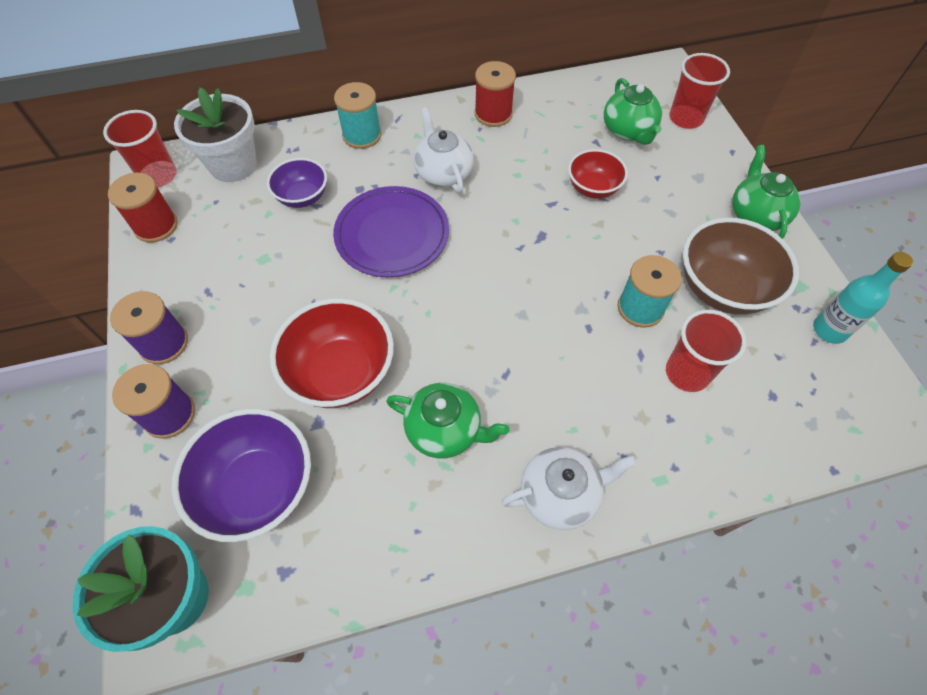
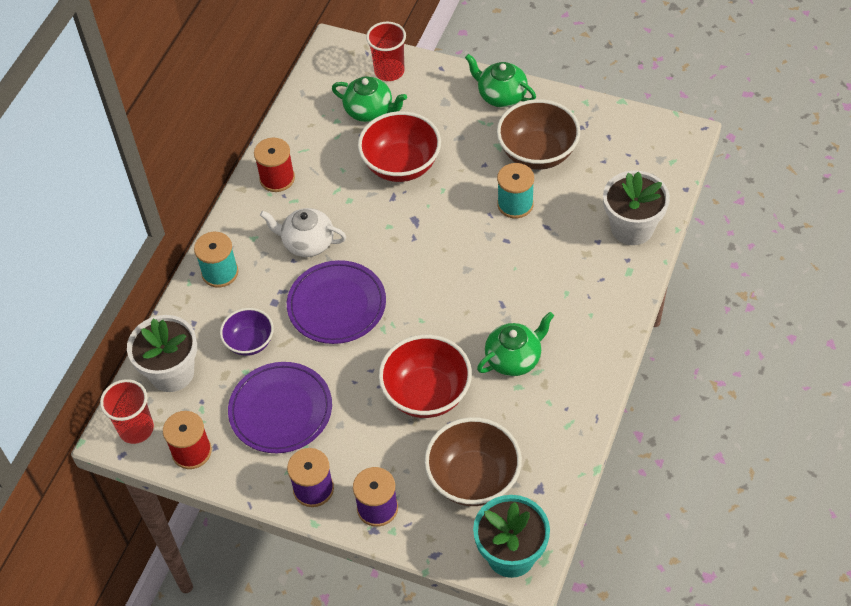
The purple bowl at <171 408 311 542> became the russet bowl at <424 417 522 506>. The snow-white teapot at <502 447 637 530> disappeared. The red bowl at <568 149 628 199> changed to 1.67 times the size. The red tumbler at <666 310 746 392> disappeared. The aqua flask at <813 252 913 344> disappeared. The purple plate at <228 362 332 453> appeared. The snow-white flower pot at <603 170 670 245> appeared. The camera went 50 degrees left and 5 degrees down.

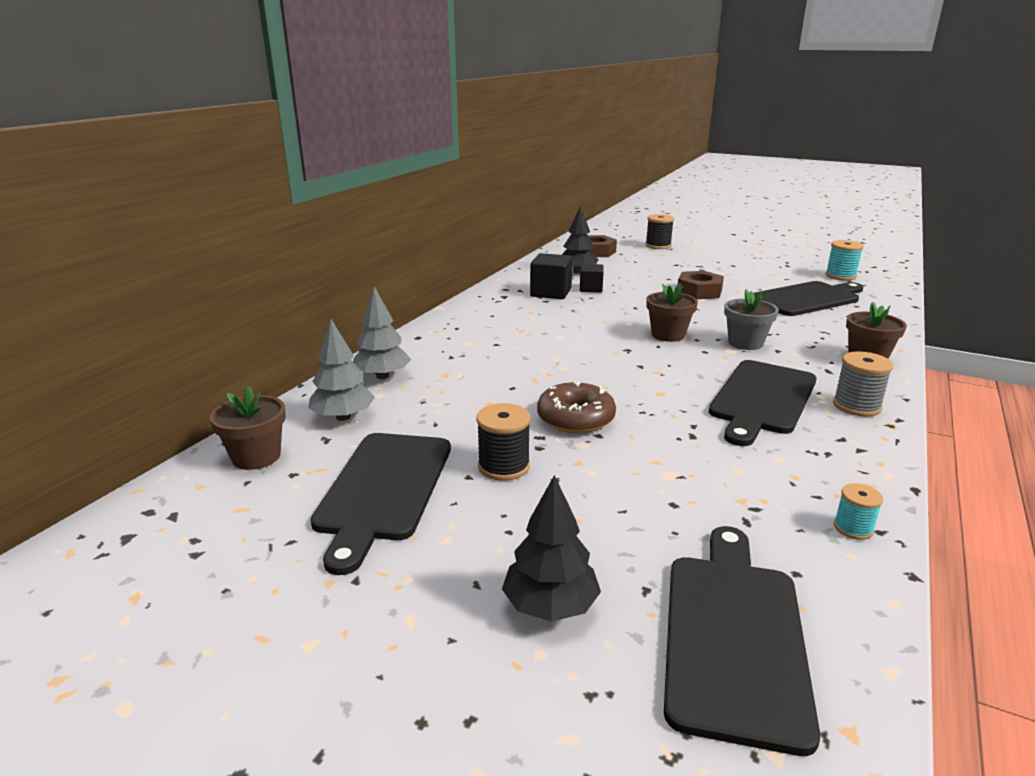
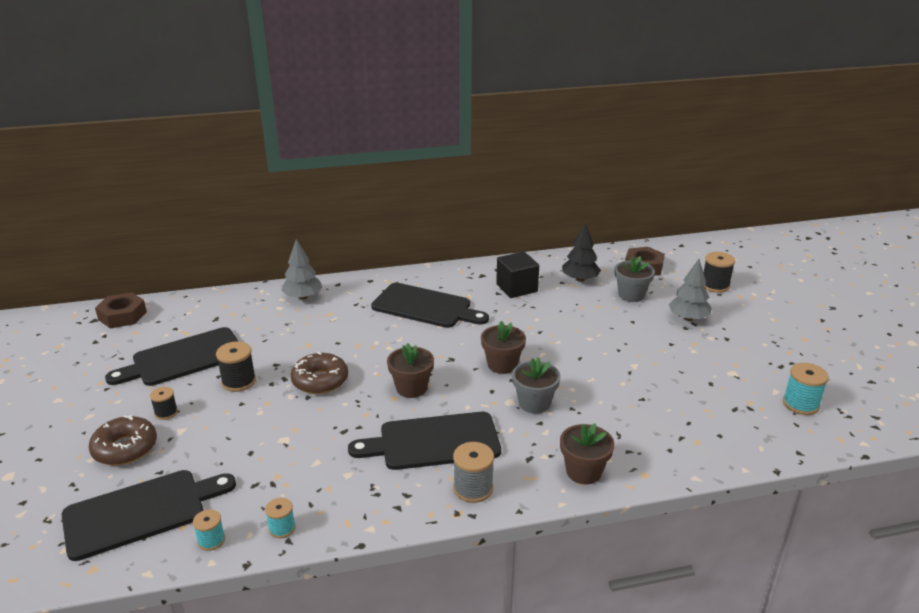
The russet flower pot moved from <209 386 286 470> to <387 343 434 398>. The ash-grey fir tree moved from <308 319 375 421> to <669 259 712 321>. The jet-black fir tree at <502 475 601 622> was replaced by the russet doughnut at <89 415 157 465>. The jet-black block at <580 264 604 293> disappeared. The russet nut moved from <678 271 724 299> to <95 292 147 328>. The jet-black chopping board moved from <754 281 863 316> to <371 283 489 328>. The jet-black spool at <150 387 178 420> appeared. The aqua spool at <193 509 225 551> appeared. The ash-grey flower pot at <615 256 655 302> appeared. The camera went 50 degrees right and 5 degrees up.

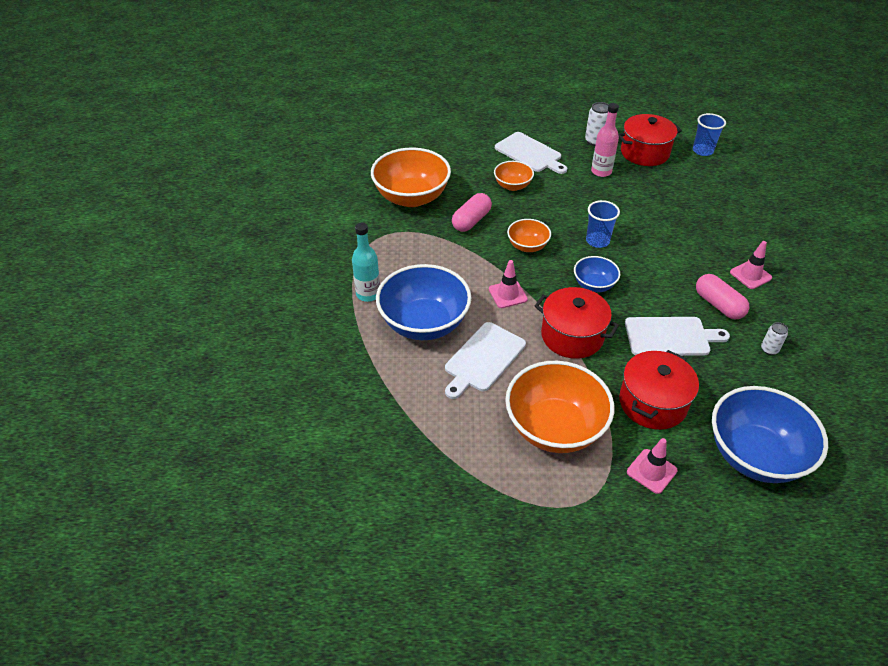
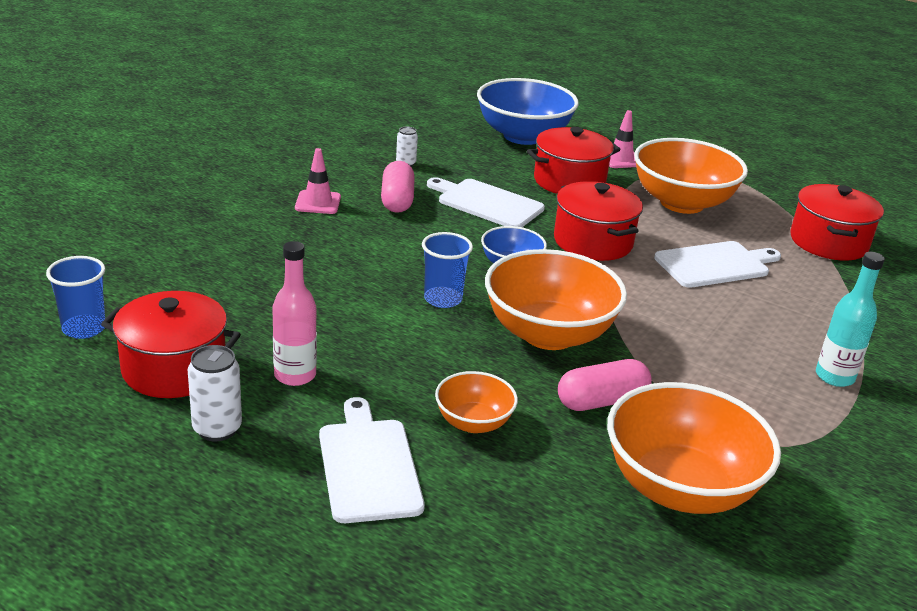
The royal blue bowl at <376 264 471 340> disappeared. The rosy safety cone at <489 260 528 308> disappeared. The orange bowl at <507 219 551 252> changed to 1.93 times the size. The red cooking pot at <790 184 884 261> appeared. The camera went 150 degrees left and 15 degrees down.

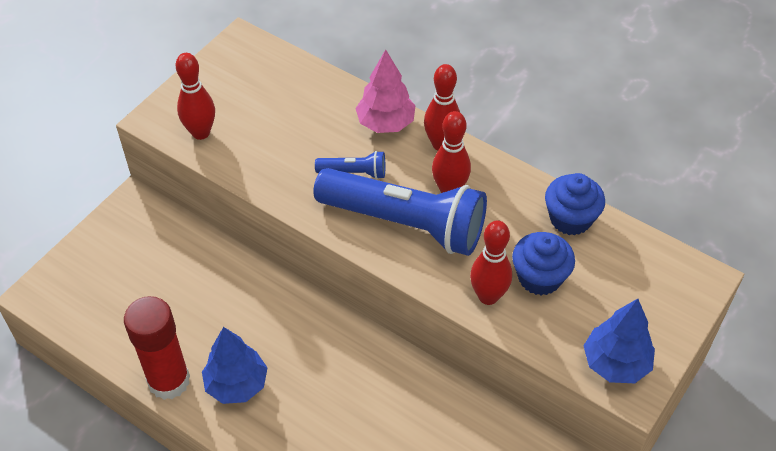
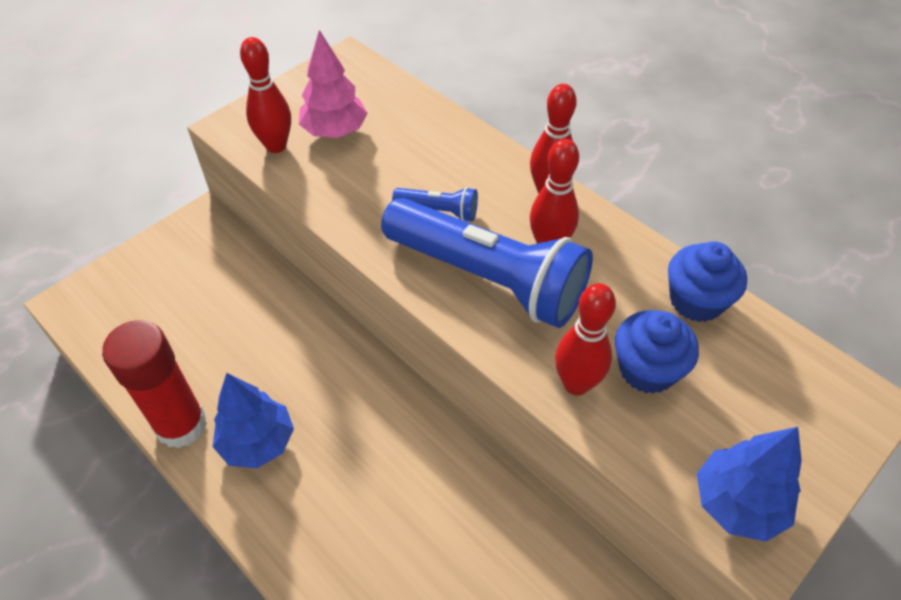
The rosy fir tree moved from <355 50 416 133> to <299 30 368 138>. The camera went 10 degrees right and 0 degrees up.

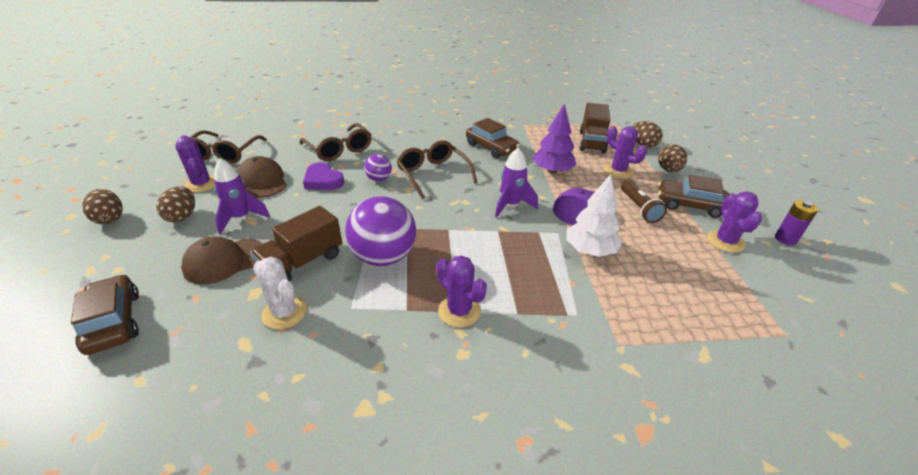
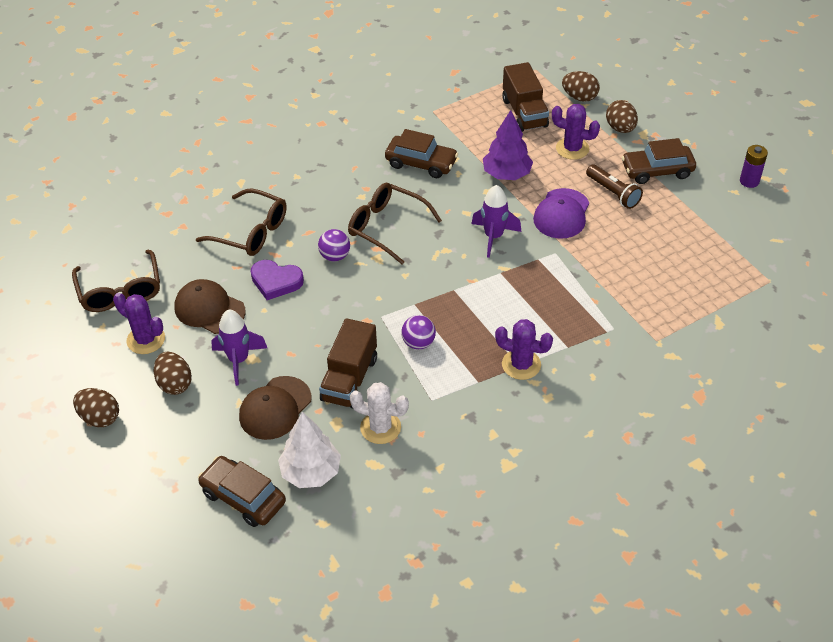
The purple sphere at <345 196 416 266> changed to 0.50 times the size. The snow-white fir tree moved from <566 174 622 257> to <278 412 341 488>. The purple saguaro cactus at <707 191 762 253> disappeared. The camera went 25 degrees left and 10 degrees up.

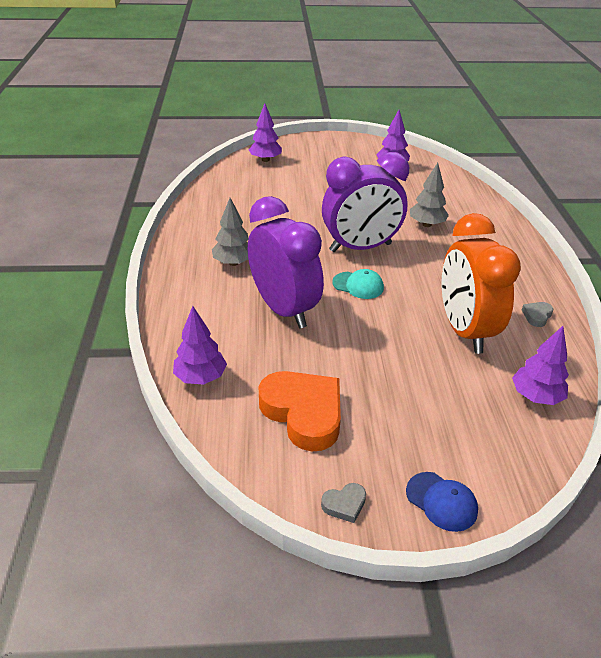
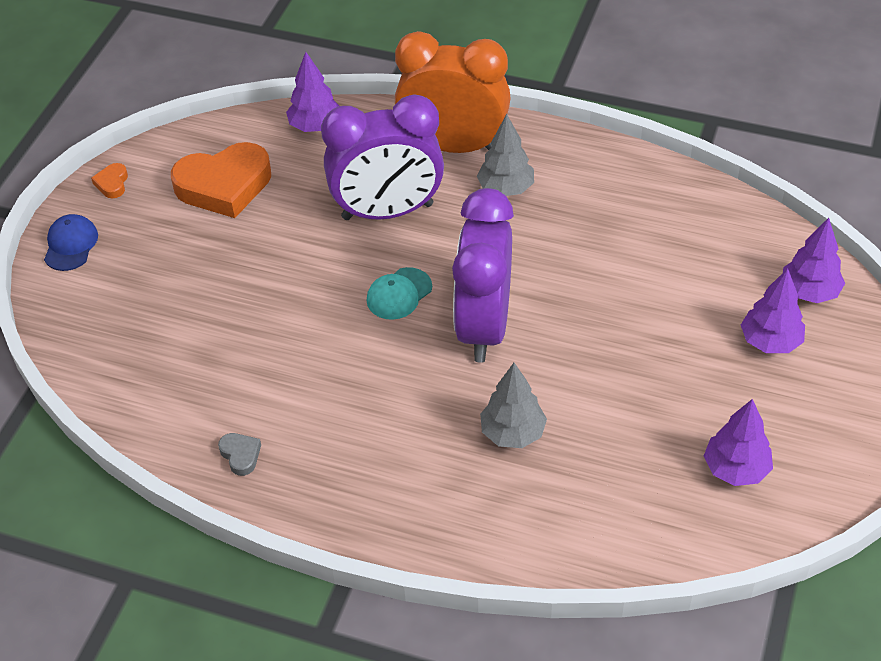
The ash-grey love heart at <321 483 366 523> became the orange love heart at <91 163 128 198>. The royal blue peaked cap at <406 472 478 532> turned 120 degrees clockwise. The orange bedside clock moved from <441 213 521 354> to <395 31 511 153>. The purple fir tree moved from <512 326 569 405> to <741 269 805 353>. The camera went 115 degrees right and 10 degrees up.

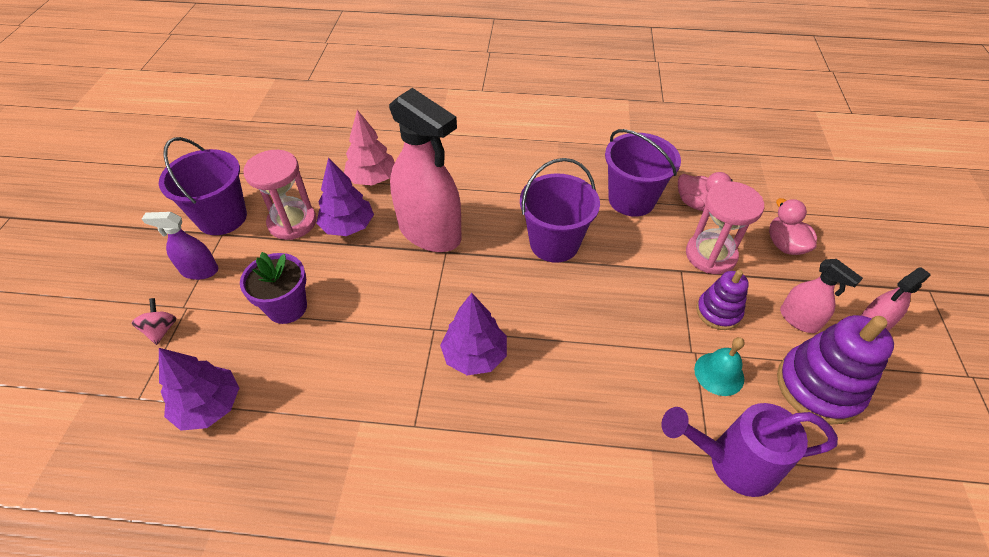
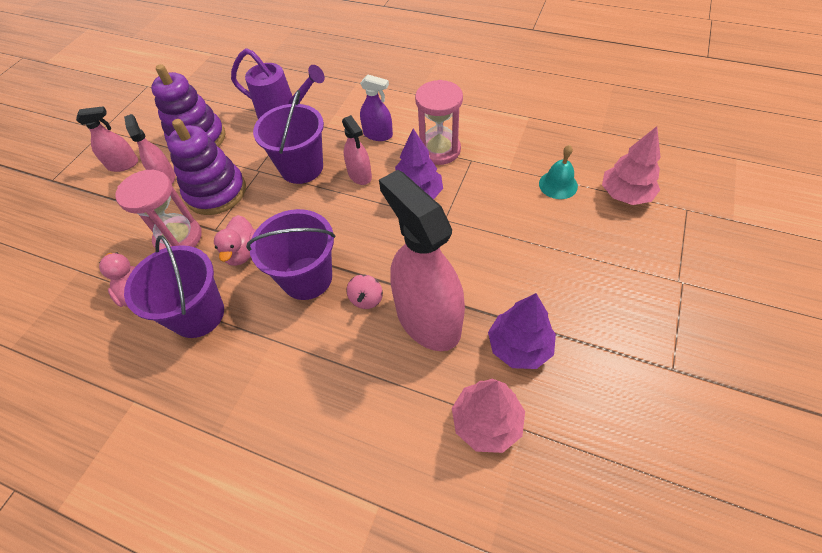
The rosy spinning top moved from <132 298 177 345> to <346 275 383 309>. The purple spray bottle moved from <142 212 218 280> to <360 75 393 141>. The purple bucket moved from <159 137 247 235> to <253 90 324 184>. The purple fir tree at <159 348 239 431> became the rosy fir tree at <602 126 661 205>. The purple flower pot at <240 252 307 324> disappeared. The rosy sand timer moved from <243 150 316 240> to <415 80 463 165>. The aqua school bell moved from <694 337 745 396> to <539 145 578 199>. The purple ring stacker at <696 270 749 330> changed to 1.68 times the size. The rosy duck moved from <769 198 817 255> to <214 215 256 266>. The rosy spray bottle at <342 115 372 185> appeared. The camera went 160 degrees left and 5 degrees up.

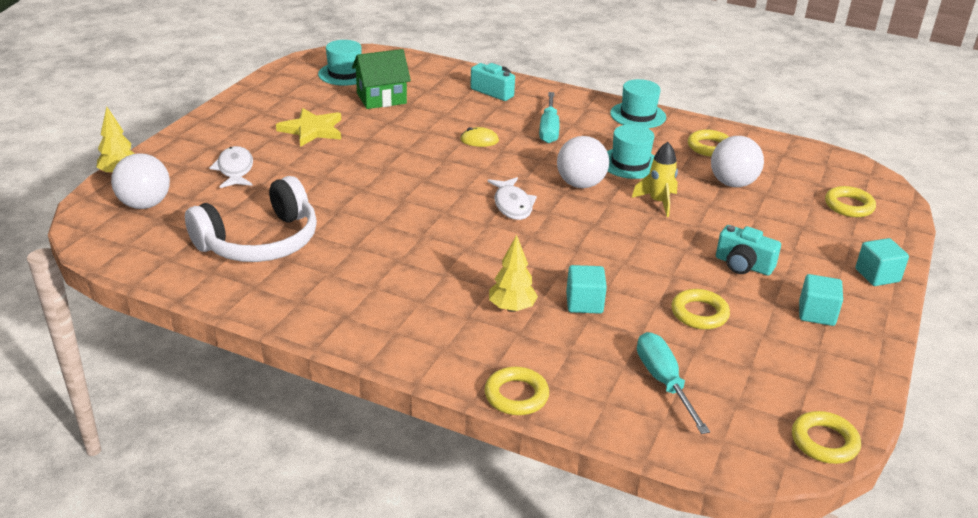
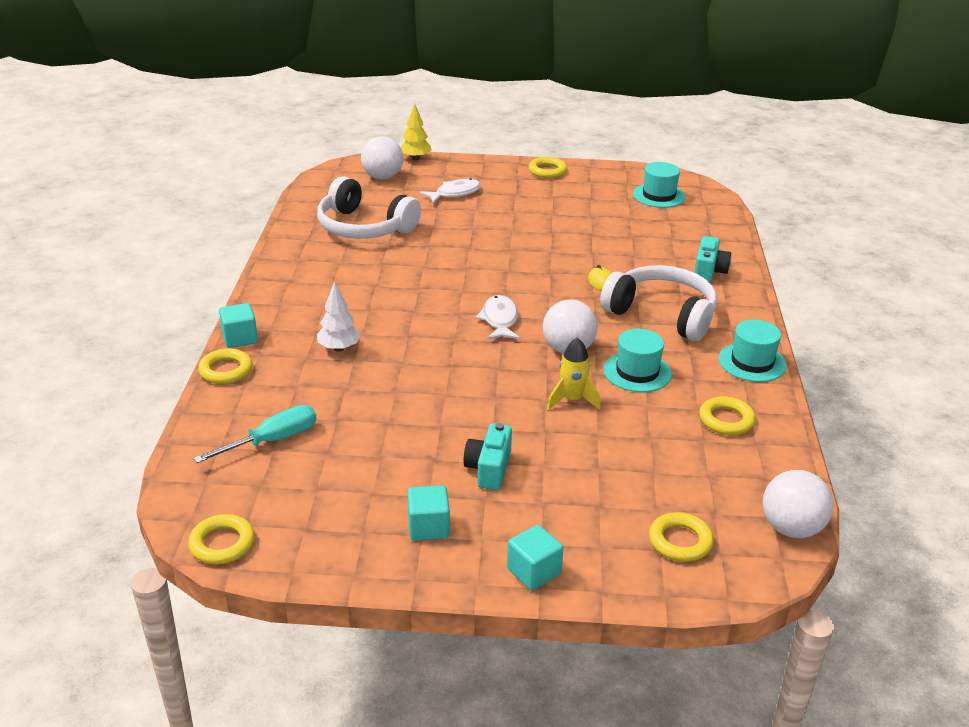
The golden five-pointed star at <276 108 341 147> disappeared. The emerald cottage at <352 49 411 109> disappeared. The snow-white fish figure at <488 177 537 220> turned 120 degrees clockwise. The golden fir tree at <489 235 538 312> became the snow-white fir tree at <317 281 360 352>. The aqua screwdriver at <539 92 560 143> was replaced by the snow-white headphones at <600 265 717 341>. The aqua block moved from <566 265 607 314> to <219 303 258 348>. The golden hoop moved from <671 289 730 329> to <528 157 567 178>. The snow-white sphere moved from <711 136 764 187> to <763 470 834 538>. The camera went 70 degrees right and 0 degrees up.

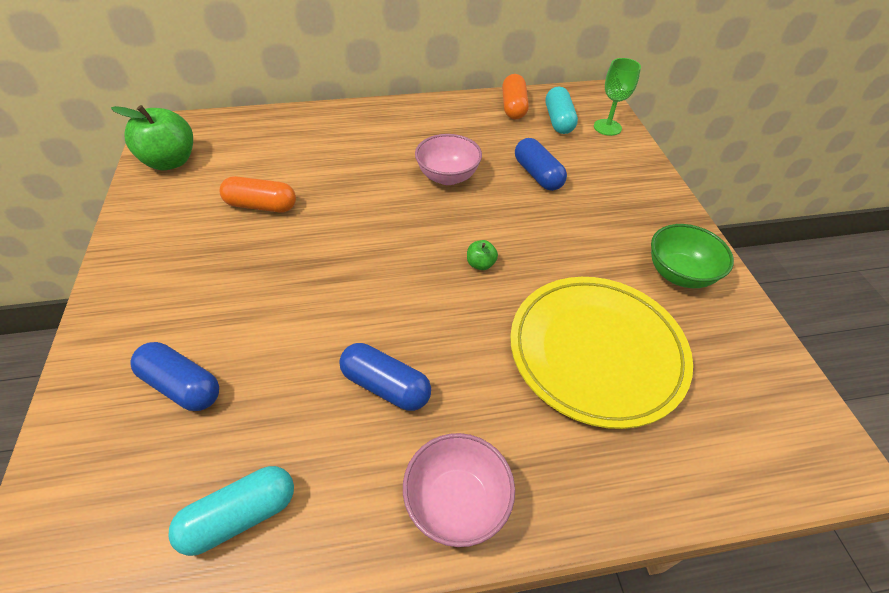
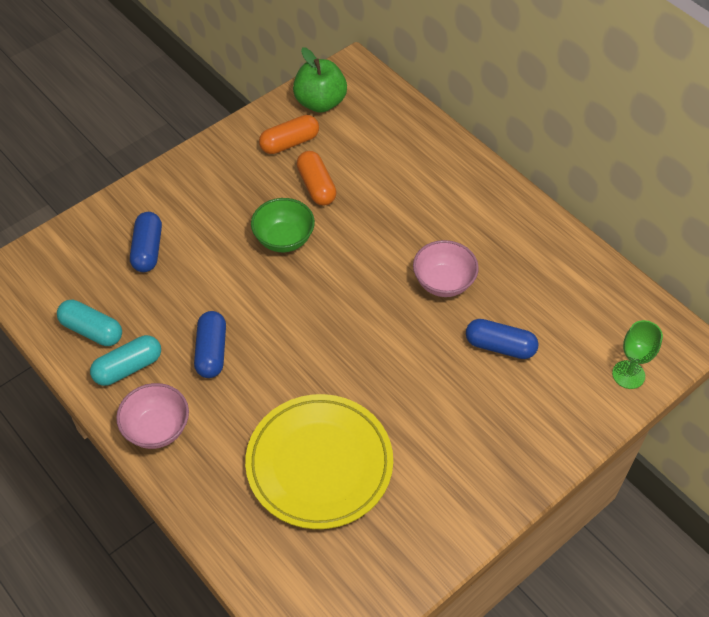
The emerald apple fruit at <467 240 498 270> disappeared. The orange pill shape moved from <502 74 529 120> to <259 115 319 154>. The royal blue pill shape at <515 138 567 191> turned 75 degrees clockwise. The aqua pill shape moved from <546 87 578 134> to <90 335 161 386>. The emerald bowl moved from <651 224 734 288> to <251 198 315 252>. The camera went 60 degrees right and 5 degrees up.

